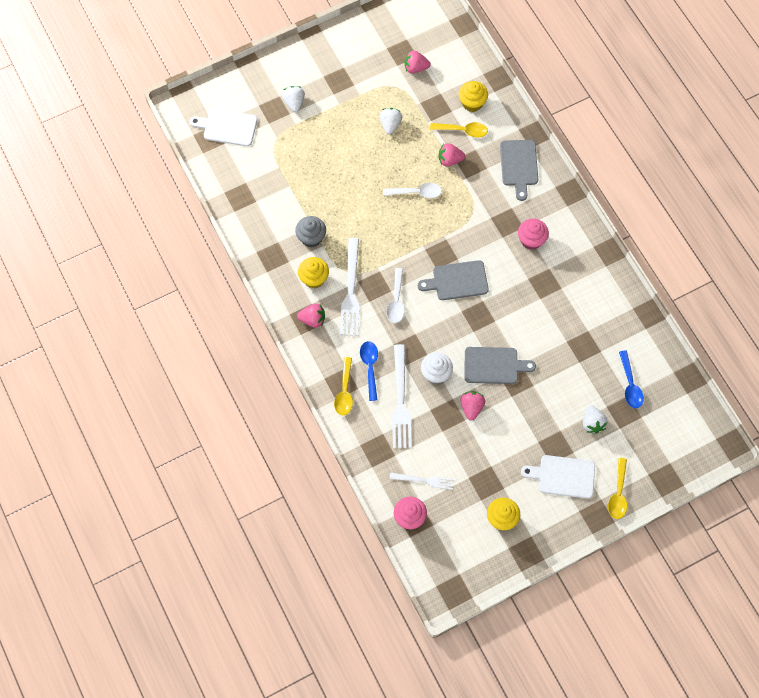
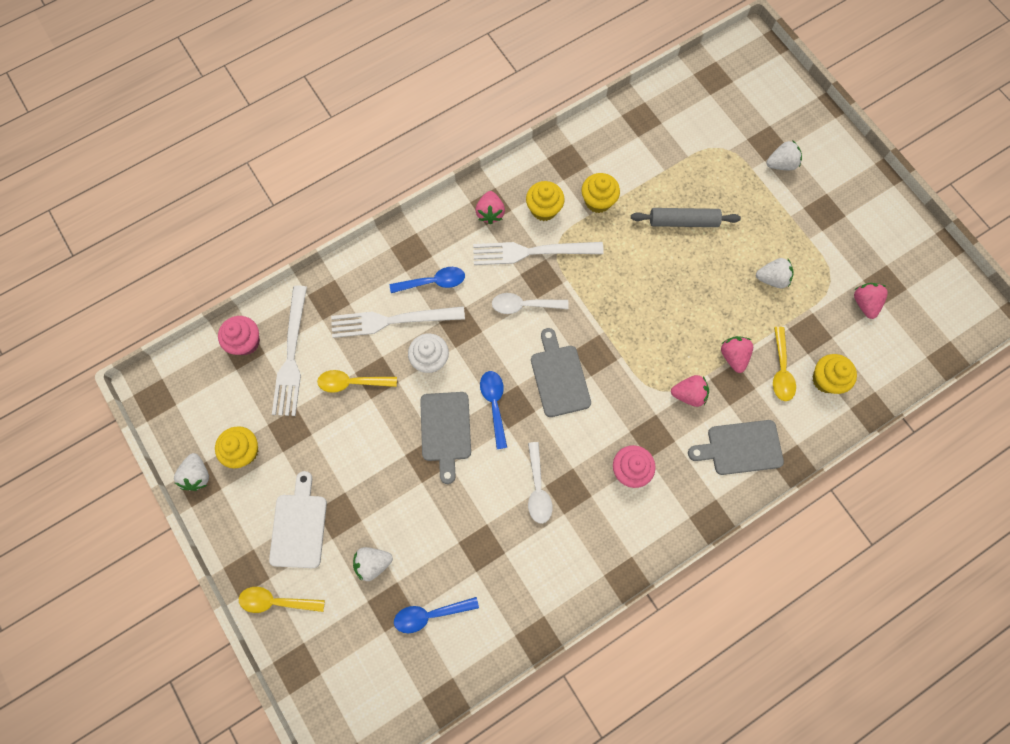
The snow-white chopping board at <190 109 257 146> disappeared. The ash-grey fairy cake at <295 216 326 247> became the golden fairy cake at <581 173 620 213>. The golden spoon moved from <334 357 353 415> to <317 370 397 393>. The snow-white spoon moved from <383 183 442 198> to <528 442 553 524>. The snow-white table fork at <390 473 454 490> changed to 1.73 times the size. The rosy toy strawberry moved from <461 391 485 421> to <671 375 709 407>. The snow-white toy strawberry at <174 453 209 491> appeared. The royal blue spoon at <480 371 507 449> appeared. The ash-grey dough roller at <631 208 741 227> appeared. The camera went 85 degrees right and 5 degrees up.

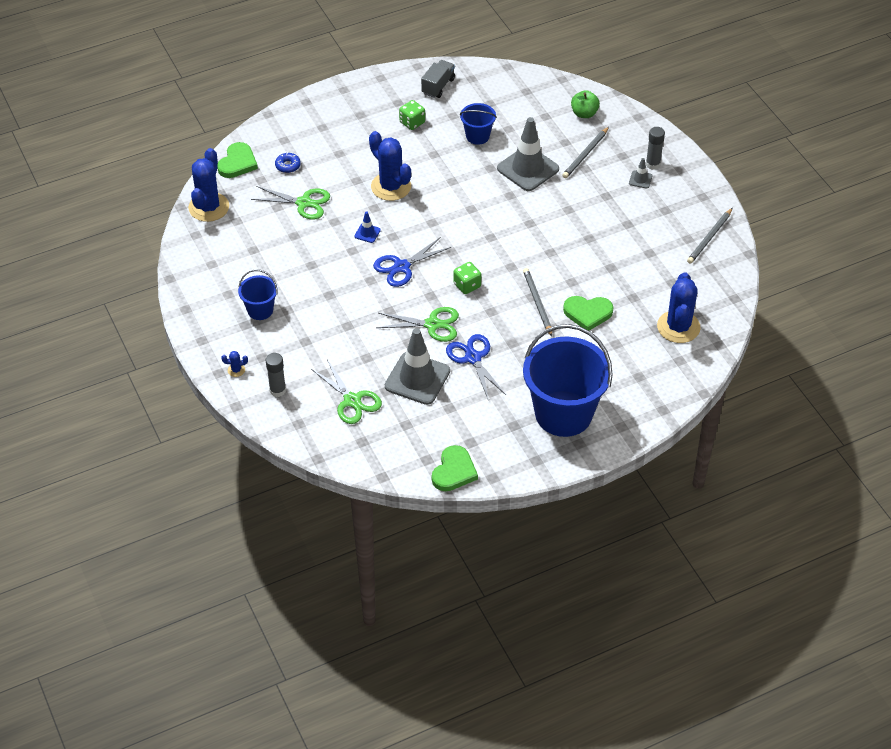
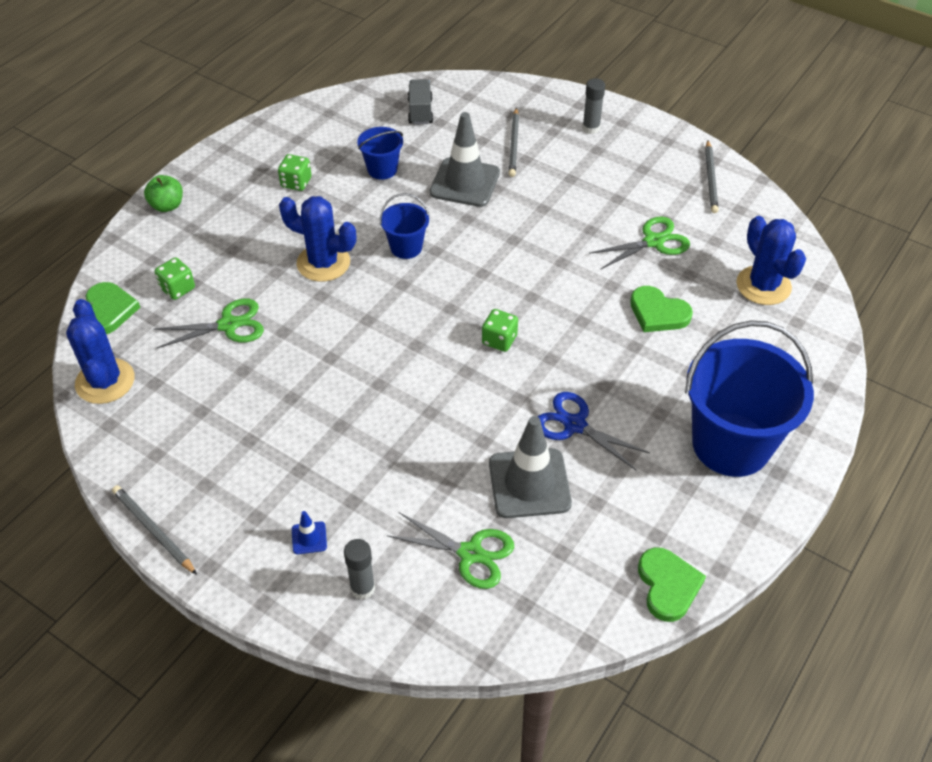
The royal blue saguaro cactus at <221 351 248 377> disappeared. The royal blue bucket moved from <238 269 278 320> to <380 193 429 259>. The royal blue doughnut at <275 152 301 173> was replaced by the emerald dice at <155 257 195 300>. The royal blue safety cone moved from <354 212 381 243> to <292 511 327 554>. The royal blue pair of scissors at <373 238 451 287> disappeared. The emerald pair of scissors moved from <377 307 459 342> to <589 216 690 269>. The ash-grey lorry moved from <421 60 455 98> to <408 79 433 125>. The ash-grey pencil moved from <523 268 552 337> to <112 485 197 575>. The emerald love heart at <563 296 613 331> turned 60 degrees clockwise. The emerald apple fruit moved from <571 90 600 118> to <144 175 183 212>. The ash-grey safety cone at <629 158 652 188> disappeared. The camera went 30 degrees left and 0 degrees up.

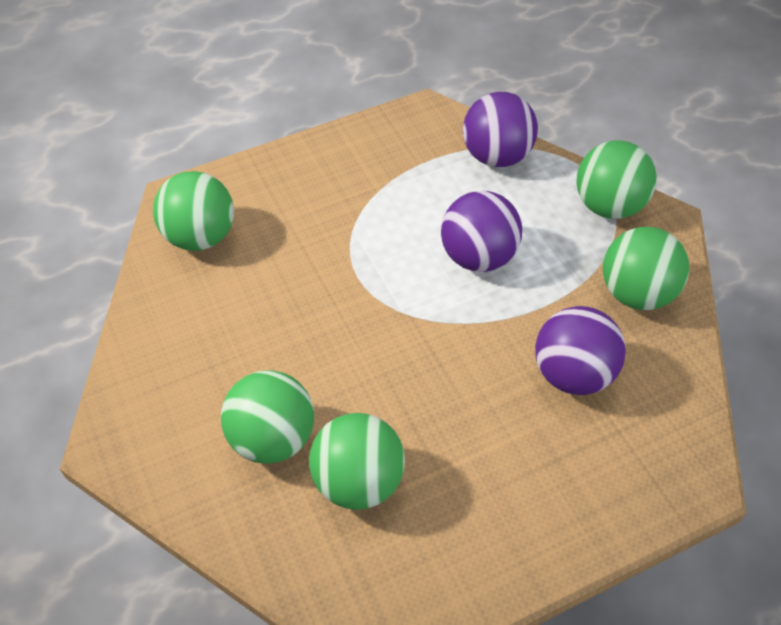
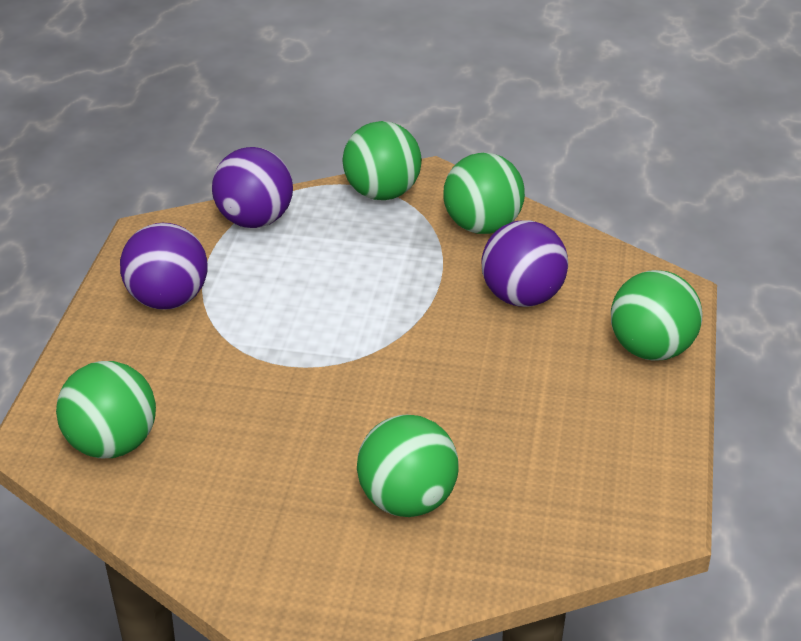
The emerald sphere moved from <309 413 405 510> to <611 270 702 361>. The purple sphere moved from <441 191 522 272> to <120 223 208 310>. The camera went 55 degrees left and 15 degrees down.

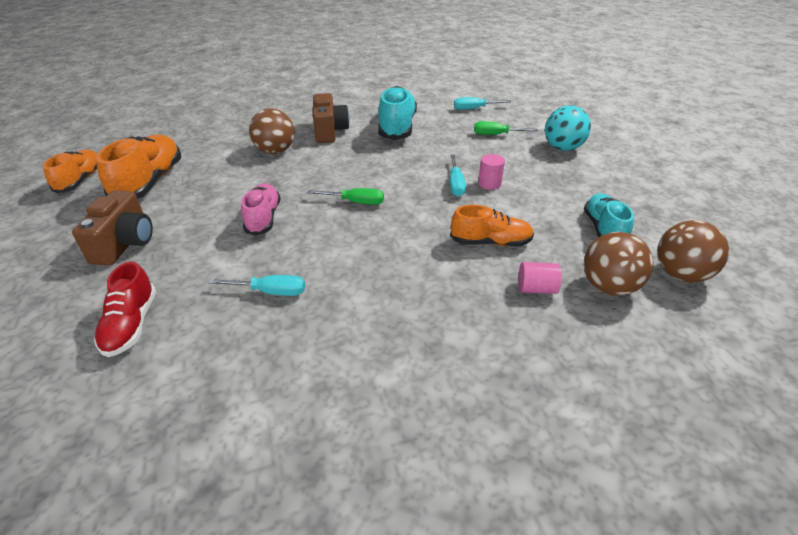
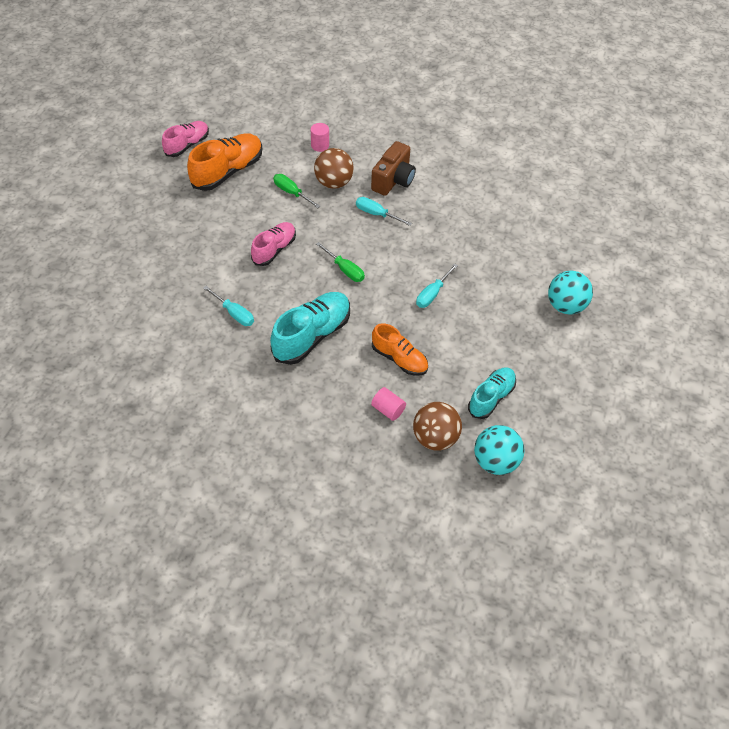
The orange sneaker at <43 150 97 193> became the rosy sneaker at <162 121 209 157>. The russet camera at <72 190 153 265> disappeared. The red sneaker at <94 261 156 357> disappeared. The aqua sneaker moved from <378 86 417 140> to <270 292 350 365>. The aqua screwdriver moved from <454 97 511 110> to <356 197 412 226>. The emerald screwdriver moved from <474 121 538 135> to <273 174 321 208>. The rosy cylinder moved from <478 154 505 190> to <311 123 329 152>. The russet sphere at <657 220 729 282> became the aqua sphere at <474 425 524 475>. The camera went 35 degrees right and 15 degrees up.

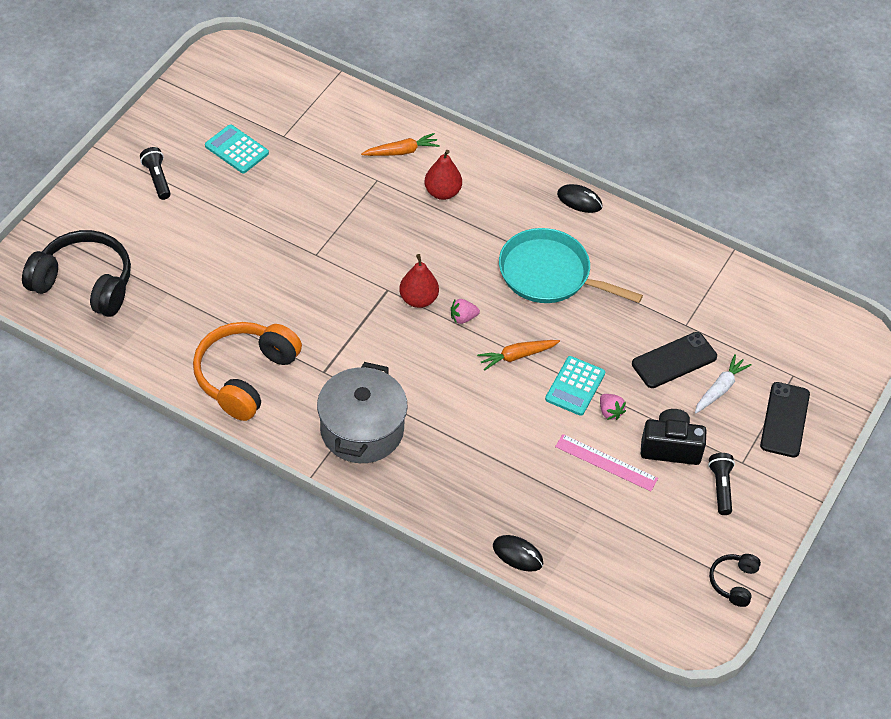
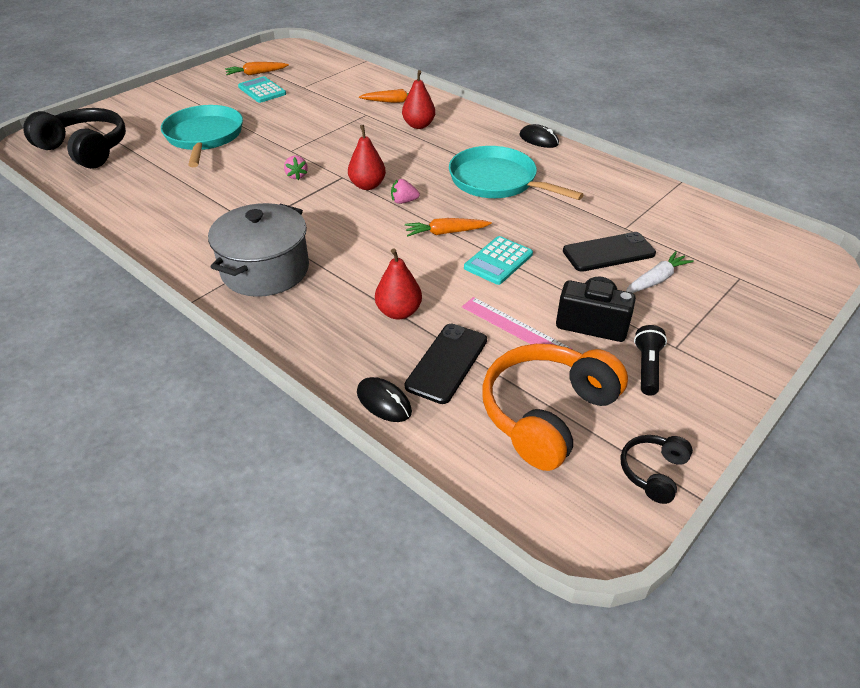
The jet-black flashlight at <140 147 171 200> disappeared. The orange headphones moved from <193 322 302 421> to <482 344 628 471>. The rosy toy strawberry moved from <600 394 626 420> to <284 156 308 180>. The jet-black mobile phone moved from <760 382 810 458> to <405 324 487 404>. The aqua pan at <161 105 243 167> appeared. The orange toy carrot at <225 62 289 76> appeared. The red pear fruit at <375 248 422 319> appeared. The camera went 15 degrees right and 10 degrees down.

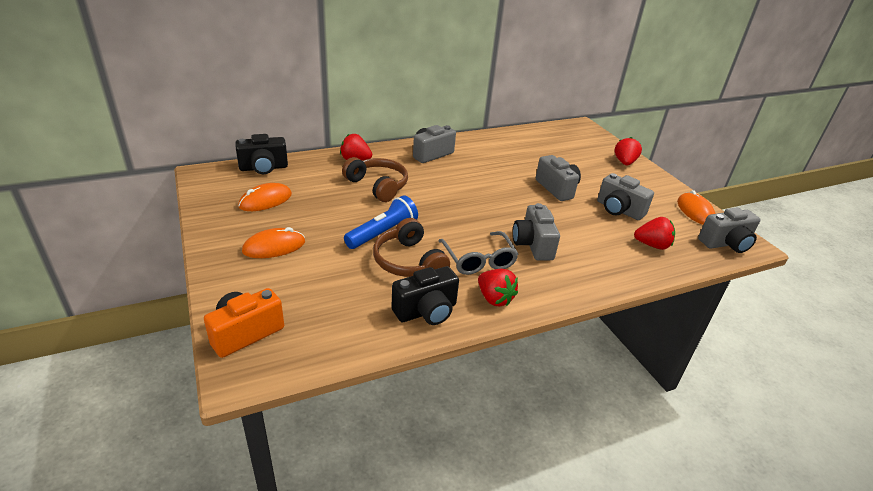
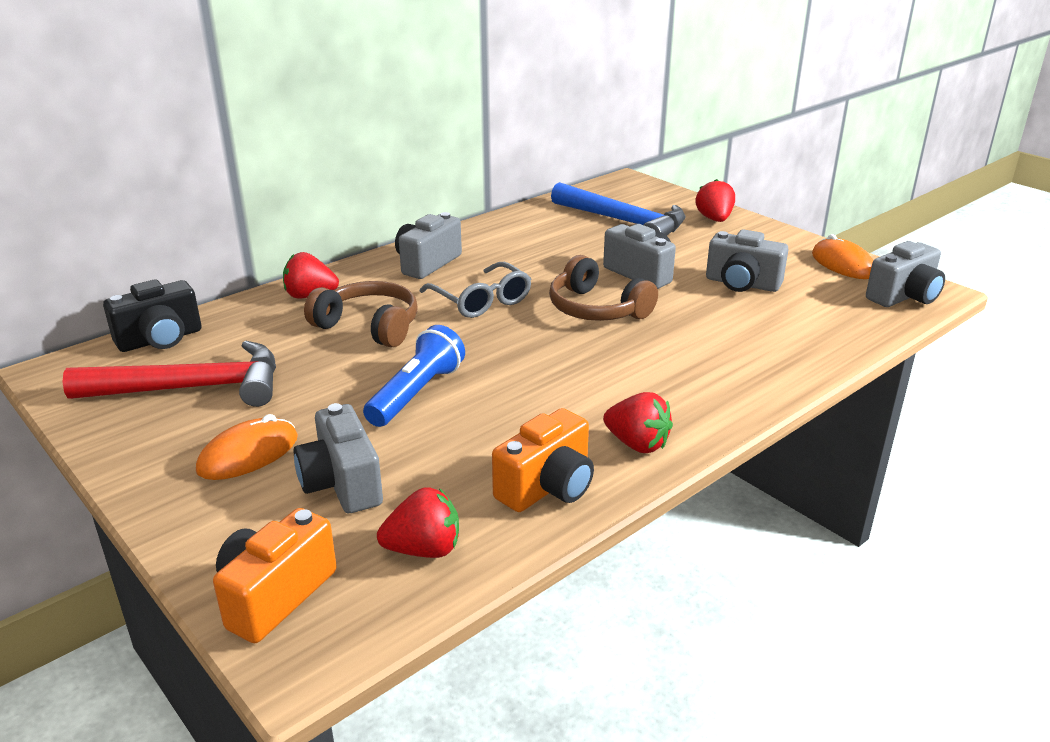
The orange mouse at <238 183 292 211> was replaced by the red hammer at <63 341 276 407>. The russet headphones moved from <373 218 450 277> to <549 255 658 321>. The jet-black camera at <391 266 459 325> became the orange camera at <492 408 594 512>. The ash-grey glasses moved from <438 231 518 275> to <420 262 531 318>. The ash-grey camera moved from <513 203 560 260> to <294 403 383 513>. The red toy strawberry moved from <634 217 675 250> to <377 487 459 558>. The royal blue hammer at <551 182 686 236> appeared. The camera went 15 degrees left and 5 degrees down.

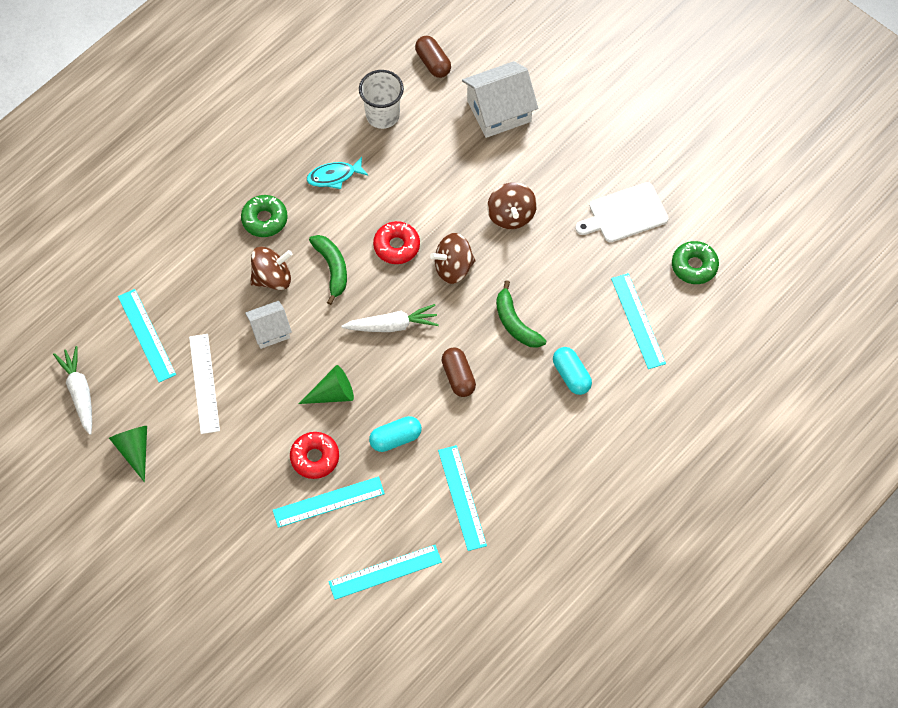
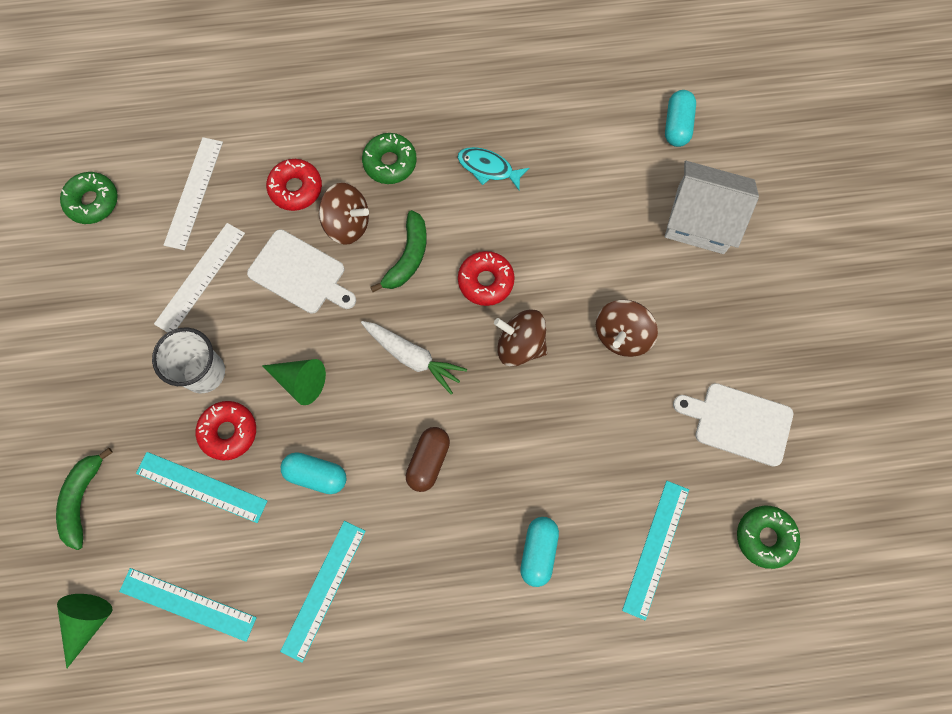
The snow-white toy carrot at <53 346 92 435> was replaced by the emerald doughnut at <60 172 118 224>. The emerald solid cone moved from <109 426 147 482> to <57 594 113 668>. The aqua straightedge at <118 289 176 382> became the snow-white straightedge at <164 137 223 250>. The snow-white cottage at <245 301 292 349> was replaced by the snow-white chopping board at <247 229 356 314>. The snow-white tumbler moved from <359 70 404 129> to <152 328 225 393>. The russet pill shape at <415 36 451 78> became the aqua pill shape at <665 90 696 147>. The emerald banana fruit moved from <496 280 547 348> to <56 448 113 550>. The red doughnut at <266 159 322 211> appeared. The camera went 40 degrees right and 10 degrees up.

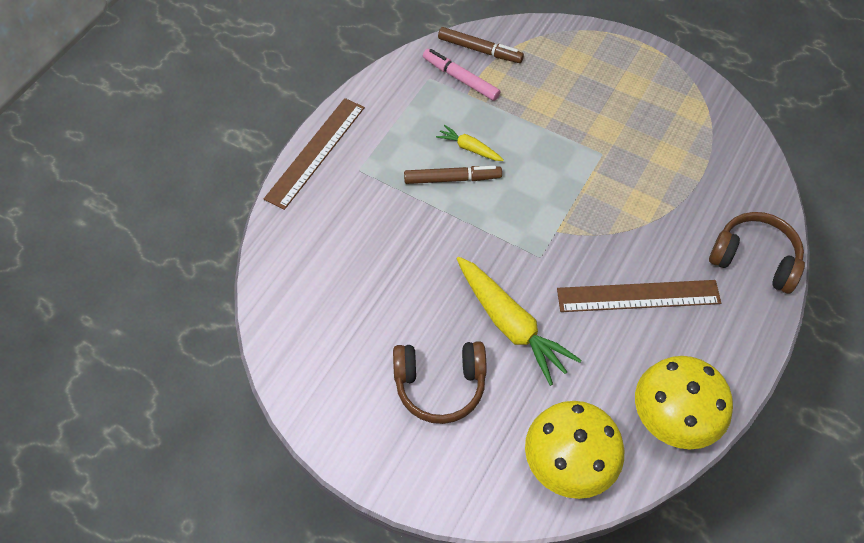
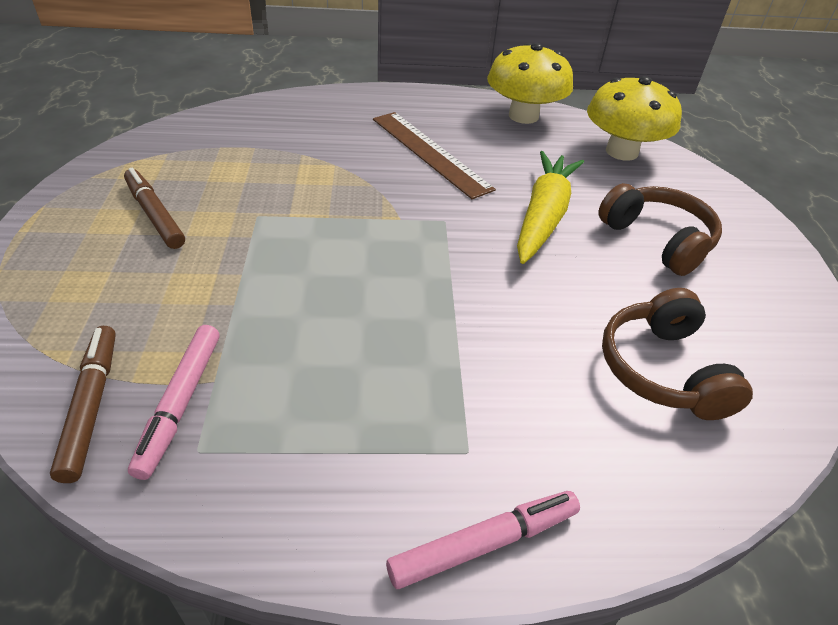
The russet straightedge at <264 98 365 210> was replaced by the rosy marker at <386 491 580 589>. The russet marker moved from <404 166 502 184> to <124 168 185 249>. The golden toy carrot at <436 125 504 161> disappeared. The russet headphones moved from <709 212 805 294> to <602 288 753 420>. The camera went 125 degrees left and 15 degrees down.

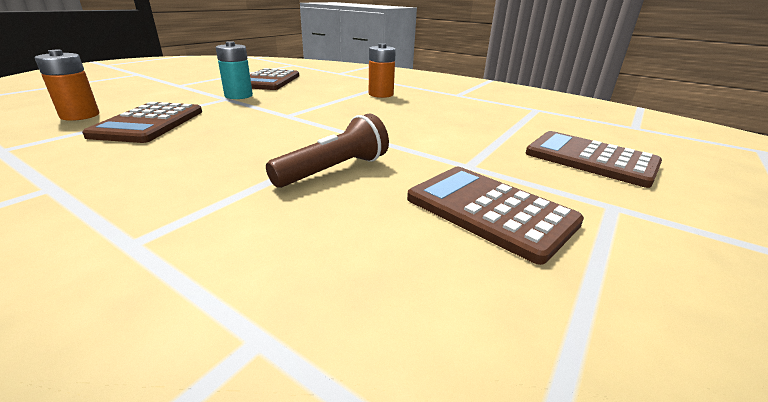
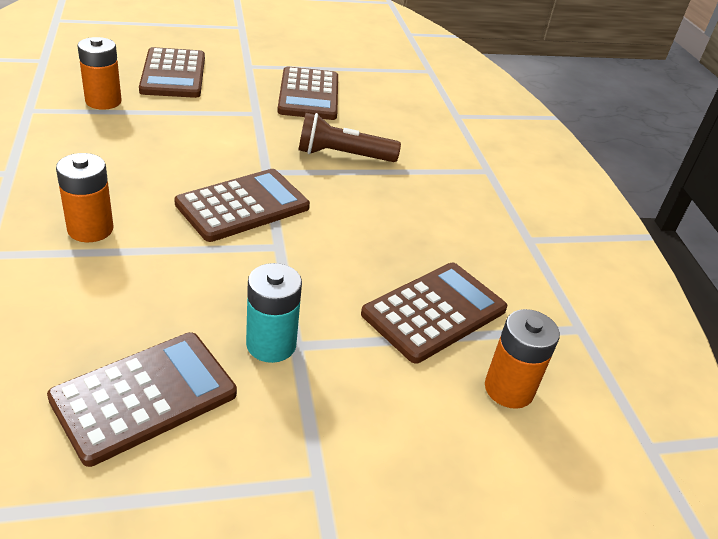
The orange battery at <78 37 122 110> appeared. The russet calculator at <174 169 310 242> appeared. The camera went 140 degrees left and 10 degrees up.

